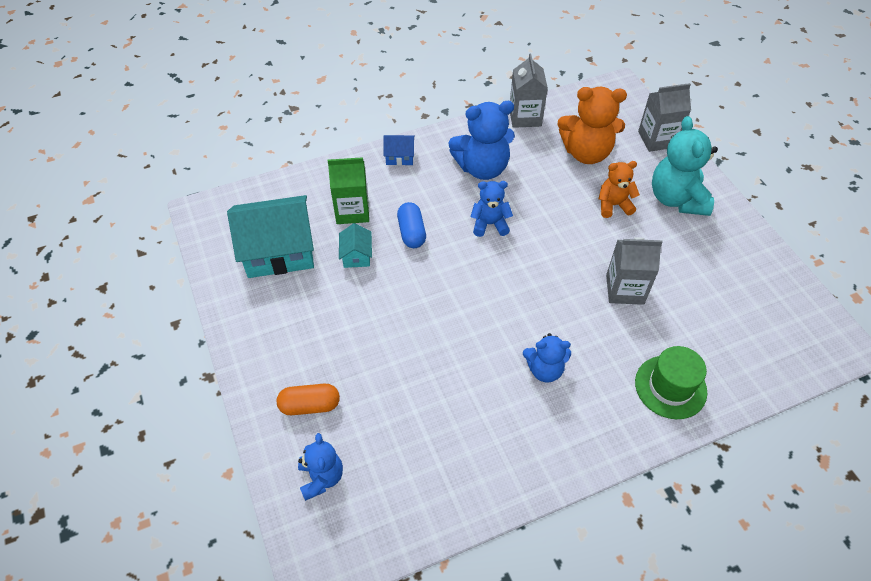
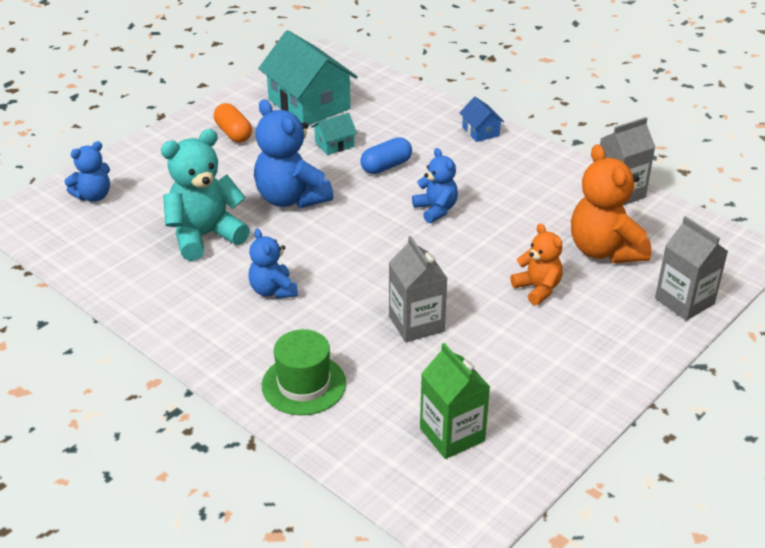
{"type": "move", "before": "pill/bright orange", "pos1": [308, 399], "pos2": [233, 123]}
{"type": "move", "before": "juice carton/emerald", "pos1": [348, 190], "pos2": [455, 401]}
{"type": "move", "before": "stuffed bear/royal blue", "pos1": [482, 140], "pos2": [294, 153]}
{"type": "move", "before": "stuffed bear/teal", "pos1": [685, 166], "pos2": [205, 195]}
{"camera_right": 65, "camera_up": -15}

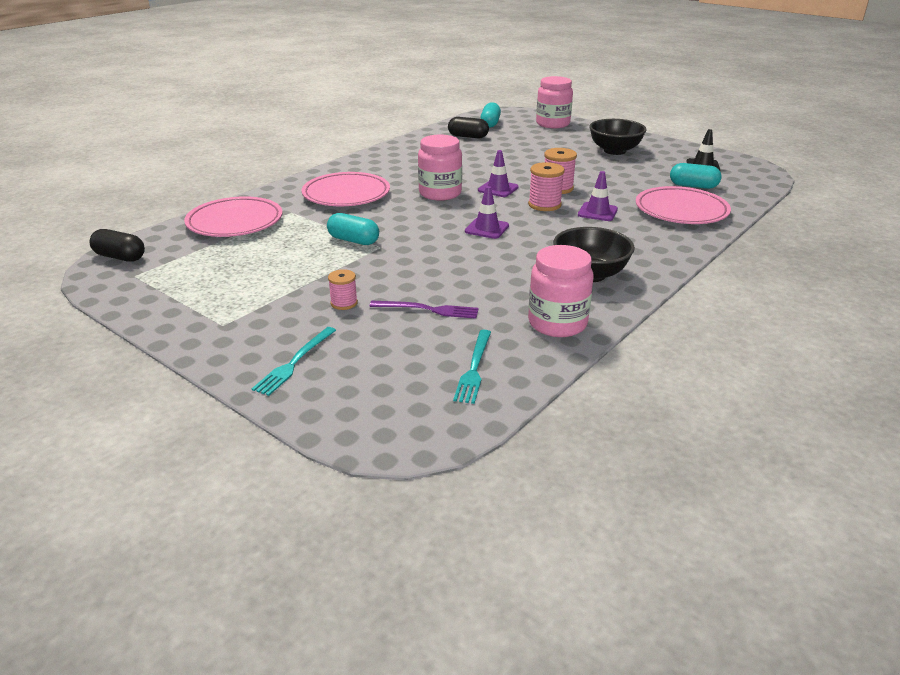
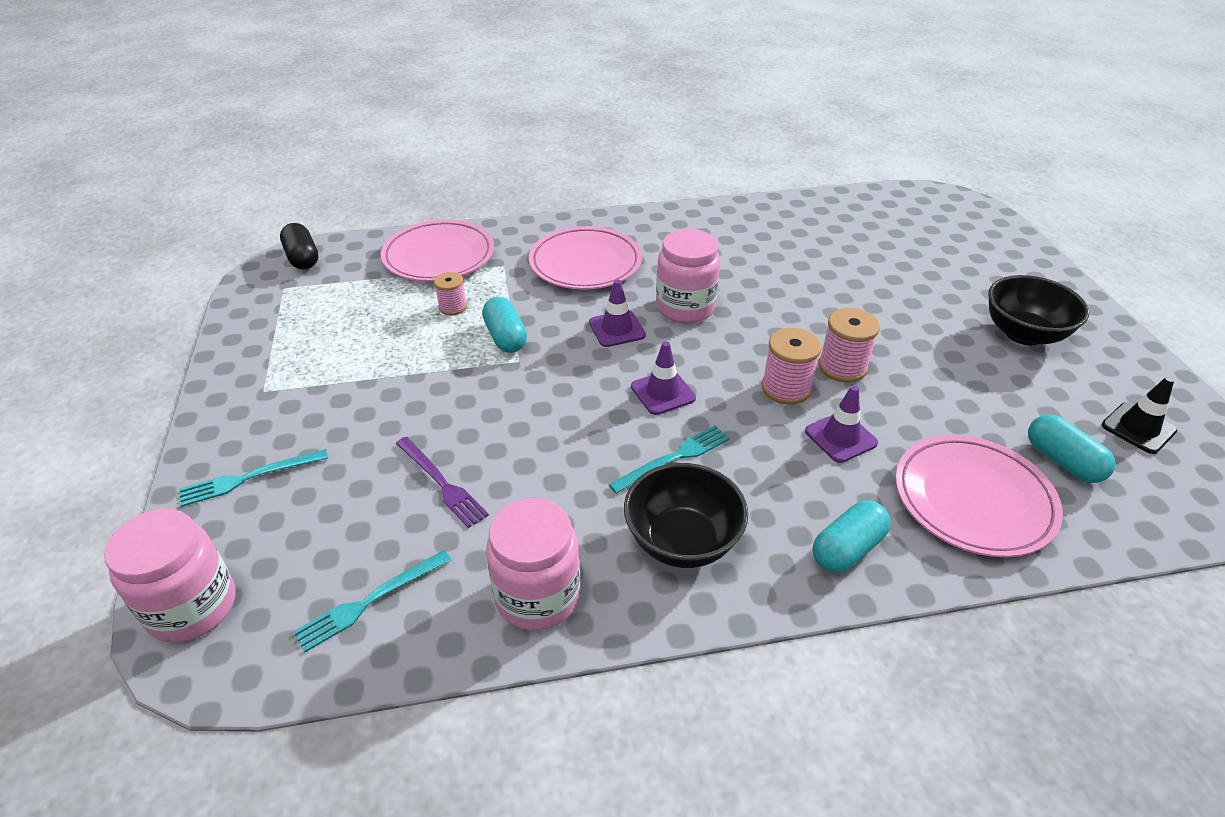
{"type": "move", "before": "reel of thread/rose-pink", "pos1": [343, 289], "pos2": [450, 293]}
{"type": "delete", "before": "pill/jet-black", "pos1": [468, 127]}
{"type": "move", "before": "traffic cone/royal purple", "pos1": [498, 173], "pos2": [617, 313]}
{"type": "move", "before": "pill/teal", "pos1": [490, 115], "pos2": [852, 537]}
{"type": "move", "before": "jam jar/rose-pink", "pos1": [554, 102], "pos2": [170, 576]}
{"type": "insert", "after": "table fork/teal", "pos2": [669, 459]}
{"camera_right": 40, "camera_up": 10}

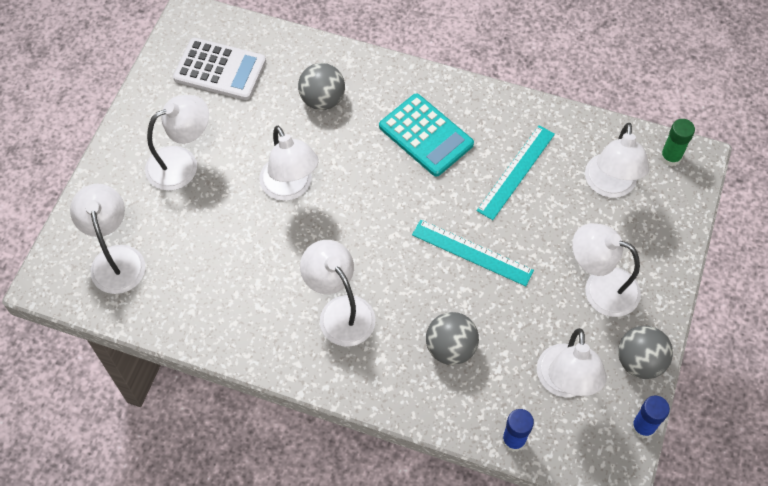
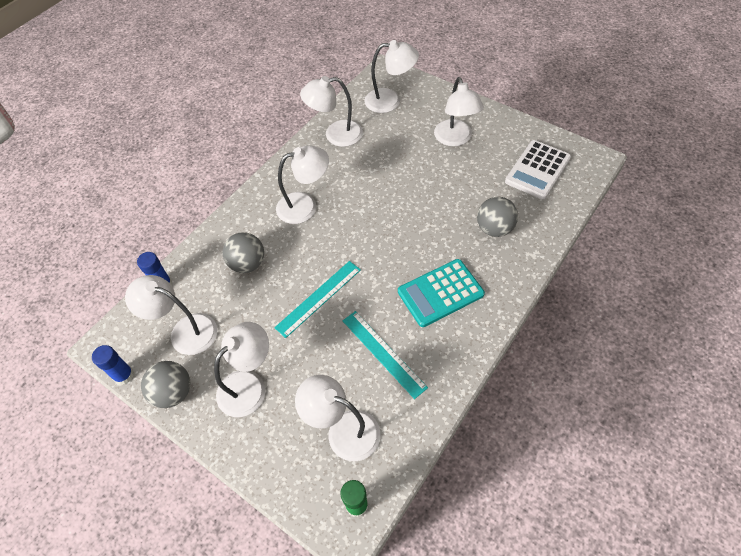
{"type": "move", "before": "desk lamp/white", "pos1": [289, 163], "pos2": [331, 111]}
{"camera_right": 110, "camera_up": -5}

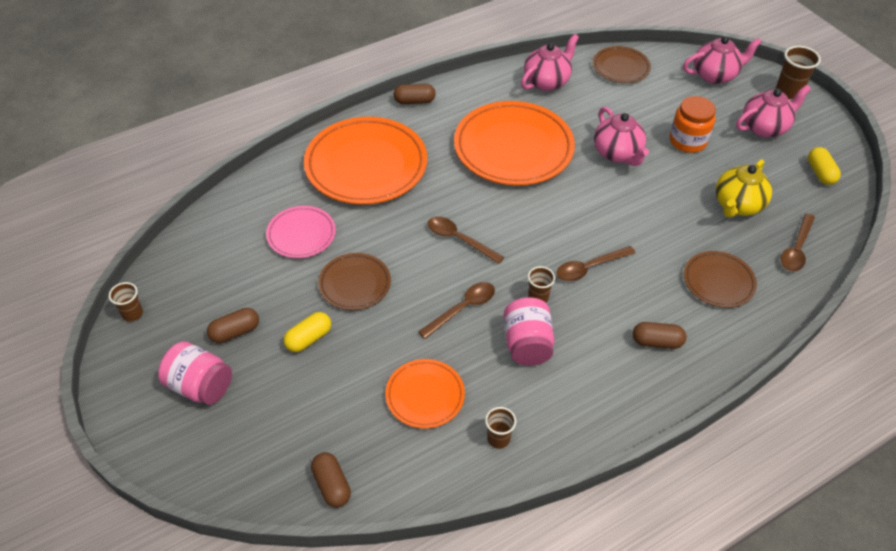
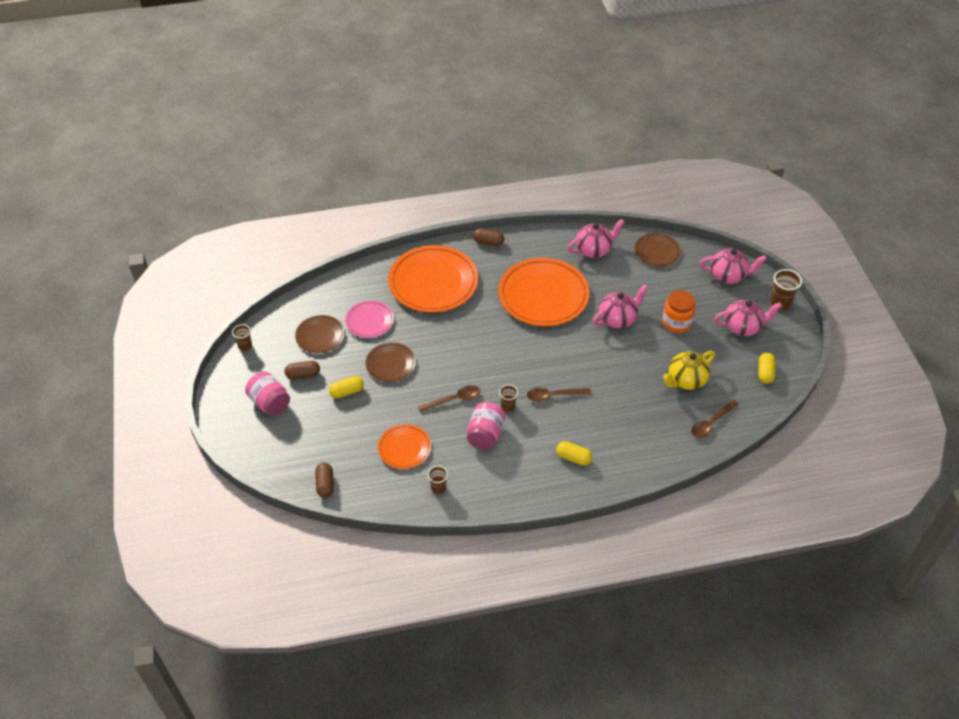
{"type": "delete", "before": "spoon/brown", "pos1": [466, 240]}
{"type": "rotate", "before": "tea pot/rose-pink", "pos1": [621, 136], "pos2": [620, 306], "turn": -120}
{"type": "recolor", "before": "pill/brown", "after": "pill/yellow", "pos1": [659, 335], "pos2": [574, 453]}
{"type": "move", "before": "plate/brown", "pos1": [720, 279], "pos2": [320, 334]}
{"camera_right": 20, "camera_up": 0}

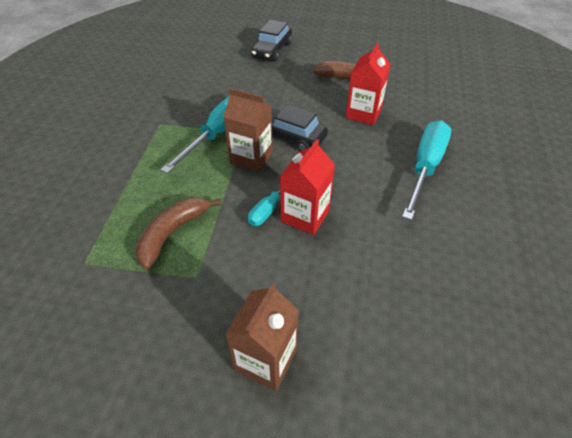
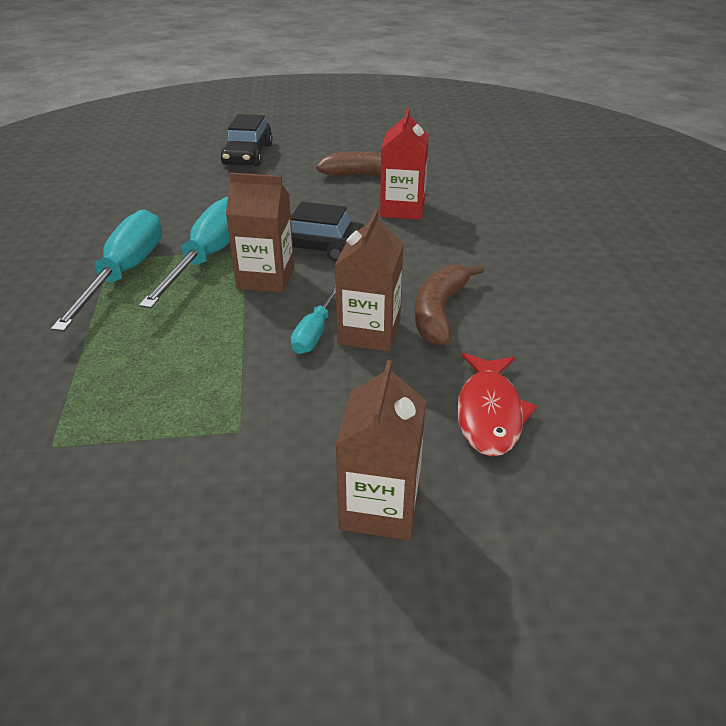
{"type": "move", "before": "banana fruit/brown", "pos1": [178, 233], "pos2": [450, 304]}
{"type": "recolor", "before": "juice carton/scarlet", "after": "juice carton/brown", "pos1": [307, 187], "pos2": [369, 280]}
{"type": "move", "before": "flat screwdriver/teal", "pos1": [426, 170], "pos2": [106, 270]}
{"type": "insert", "after": "fish figure/scarlet", "pos2": [497, 405]}
{"camera_right": -15, "camera_up": -10}

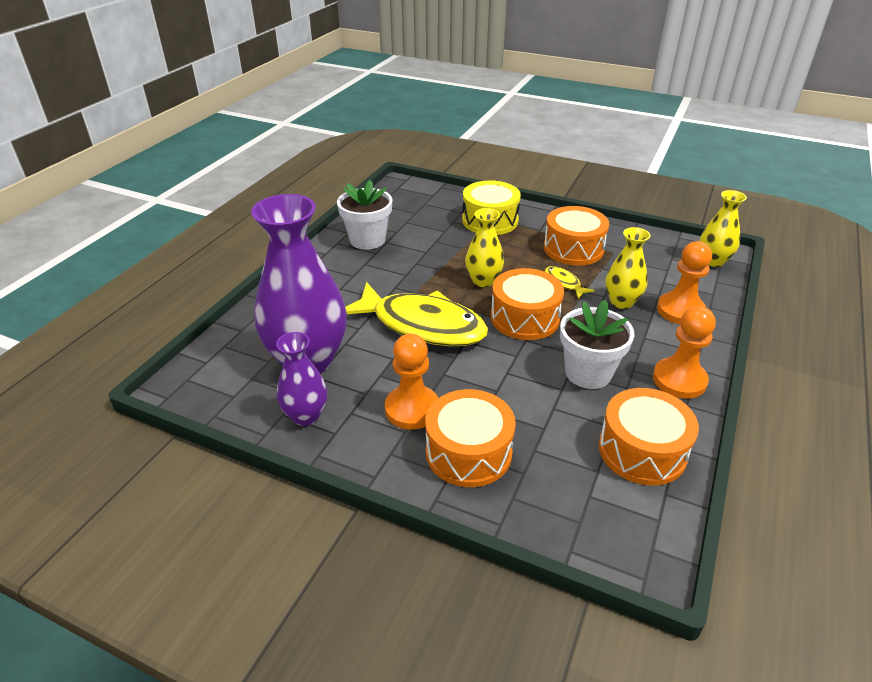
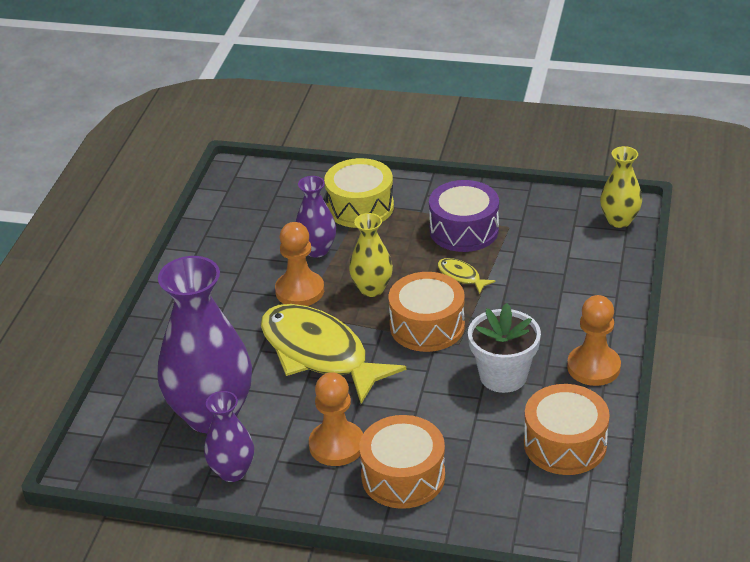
{"type": "delete", "before": "potted plant/white", "pos1": [364, 215]}
{"type": "rotate", "before": "fish figure/yellow", "pos1": [416, 314], "pos2": [333, 354], "turn": -150}
{"type": "recolor", "before": "snare drum/bright orange", "after": "snare drum/royal purple", "pos1": [576, 236], "pos2": [464, 216]}
{"type": "delete", "before": "tall vase/yellow", "pos1": [628, 268]}
{"type": "move", "before": "pawn/bright orange", "pos1": [684, 282], "pos2": [299, 264]}
{"type": "insert", "after": "tall vase/royal purple", "pos2": [315, 216]}
{"camera_right": -10, "camera_up": 0}

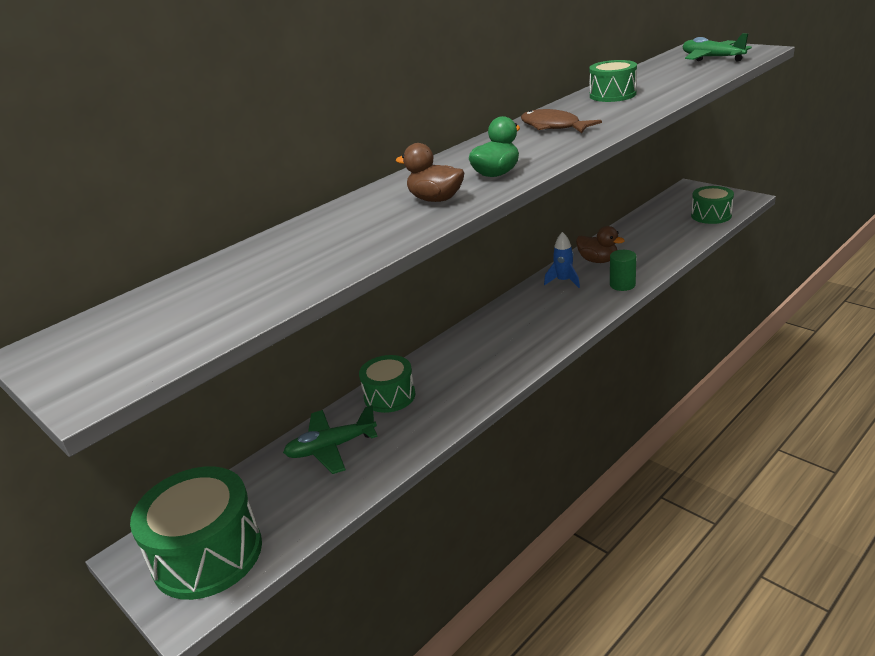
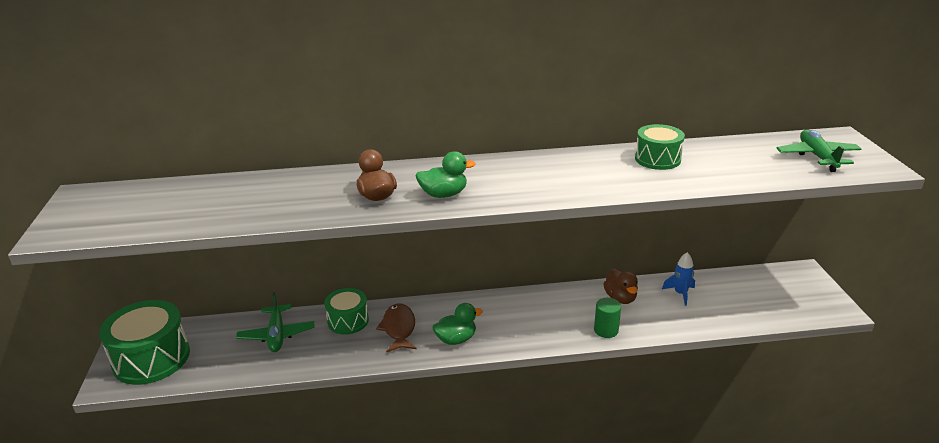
{"type": "rotate", "before": "plane/emerald", "pos1": [330, 440], "pos2": [275, 322], "turn": -120}
{"type": "move", "before": "fish figure/brown", "pos1": [561, 121], "pos2": [396, 328]}
{"type": "move", "before": "rocket/royal blue", "pos1": [562, 260], "pos2": [678, 279]}
{"type": "delete", "before": "snare drum/emerald", "pos1": [712, 205]}
{"type": "insert", "after": "toy duck/emerald", "pos2": [457, 324]}
{"camera_right": 35, "camera_up": 0}

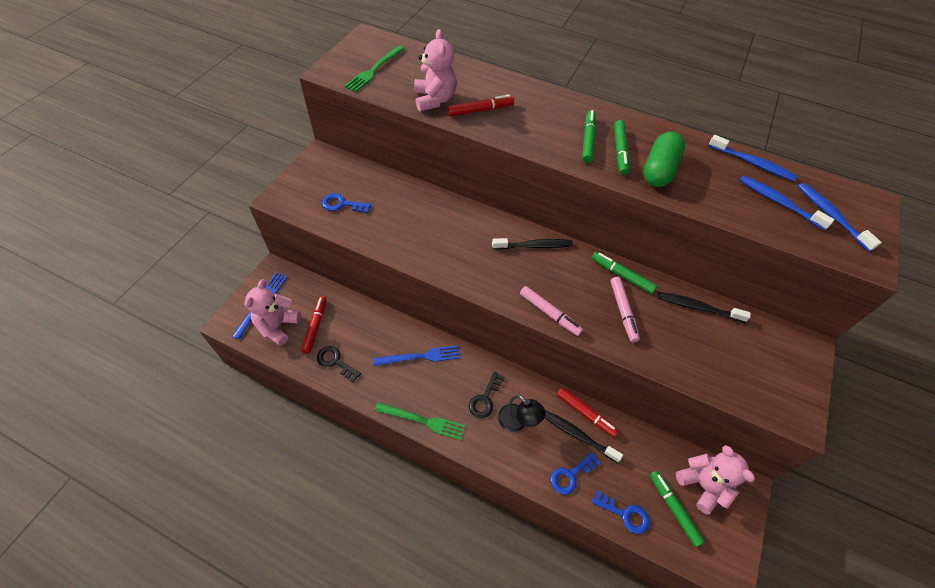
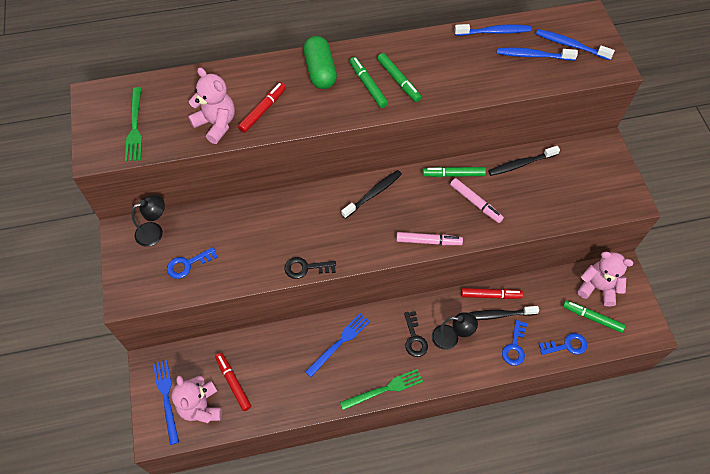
{"type": "move", "before": "latchkey/jet-black", "pos1": [339, 364], "pos2": [310, 268]}
{"type": "move", "before": "pill/emerald", "pos1": [664, 159], "pos2": [320, 62]}
{"type": "insert", "after": "desk lamp/jet-black", "pos2": [148, 221]}
{"camera_right": -35, "camera_up": 5}

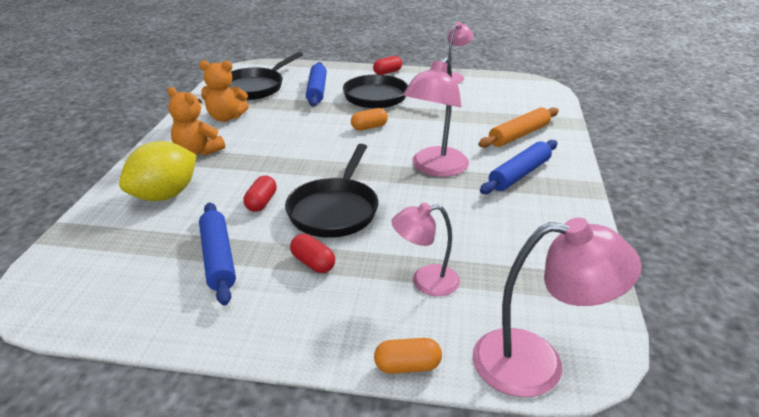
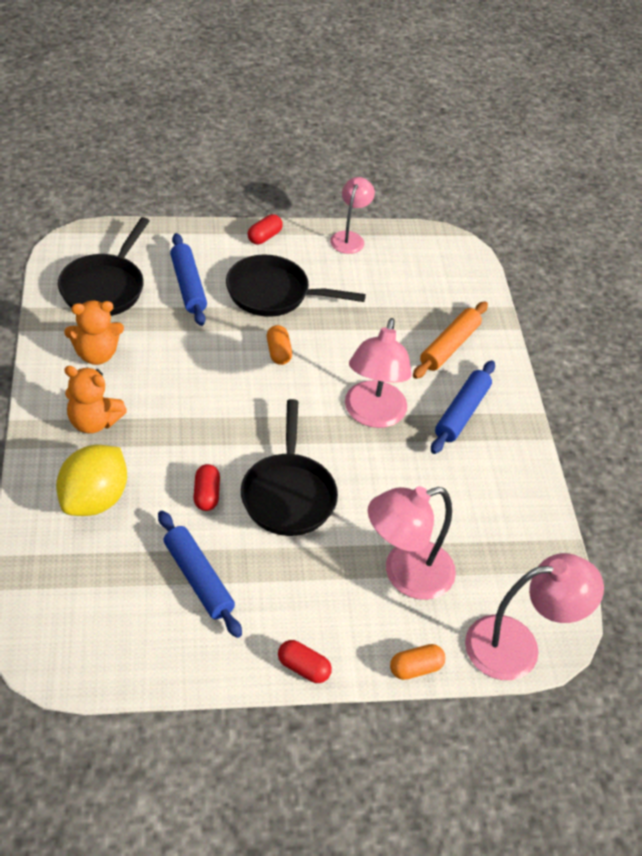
{"type": "move", "before": "pill/scarlet", "pos1": [312, 253], "pos2": [305, 661]}
{"type": "rotate", "before": "pill/bright orange", "pos1": [369, 119], "pos2": [279, 345], "turn": -60}
{"type": "resize", "before": "desk lamp/rose-pink", "pos1": [426, 249], "pos2": [412, 543], "scale": 1.6}
{"camera_right": -20, "camera_up": 15}

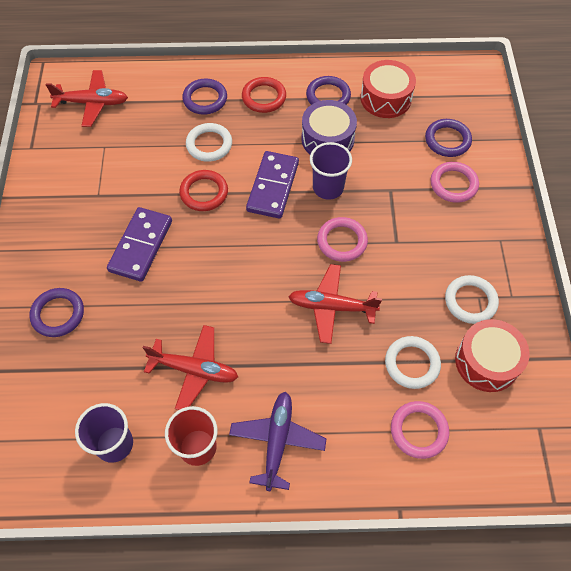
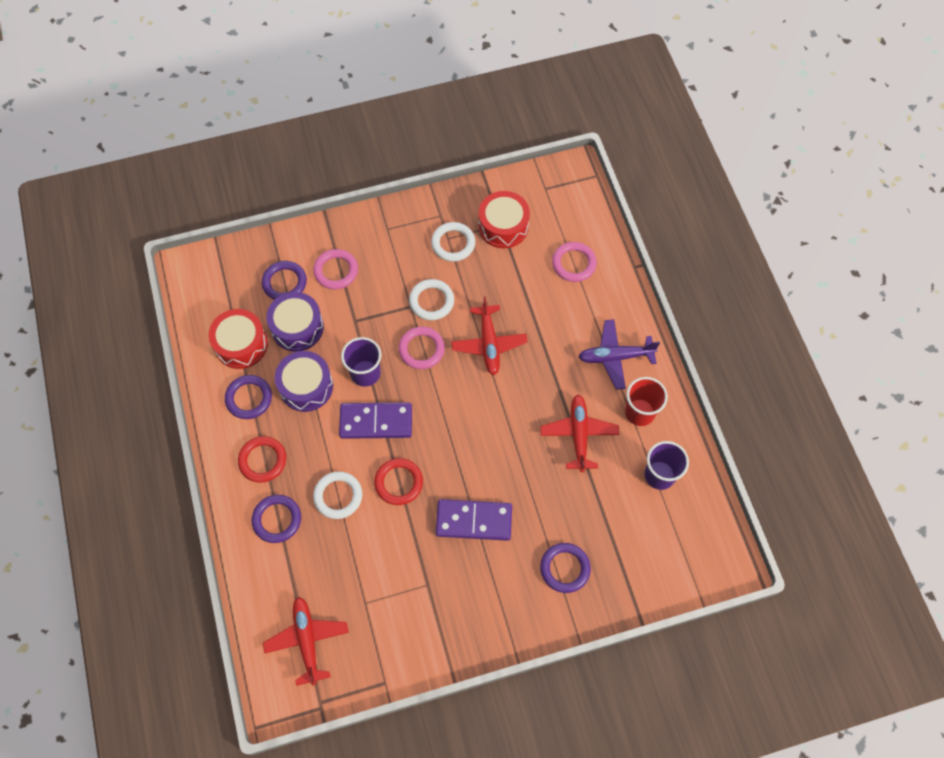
{"type": "move", "before": "torus/white", "pos1": [413, 362], "pos2": [431, 299]}
{"type": "insert", "after": "snare drum/royal purple", "pos2": [295, 322]}
{"camera_right": -105, "camera_up": 5}

